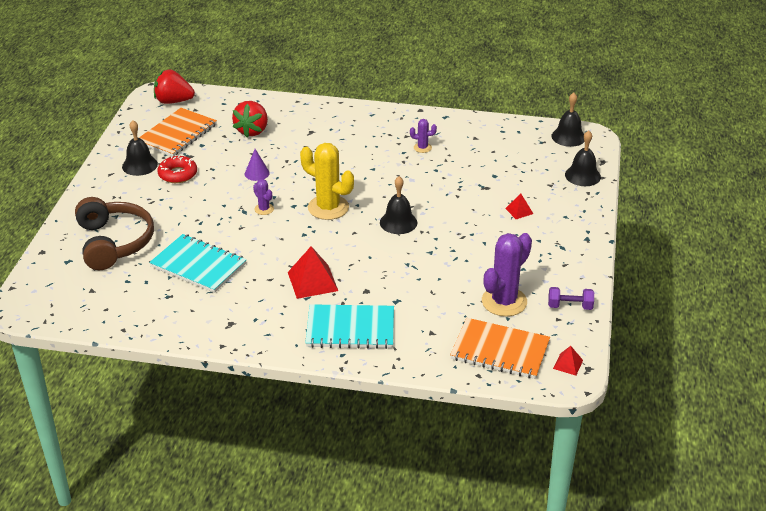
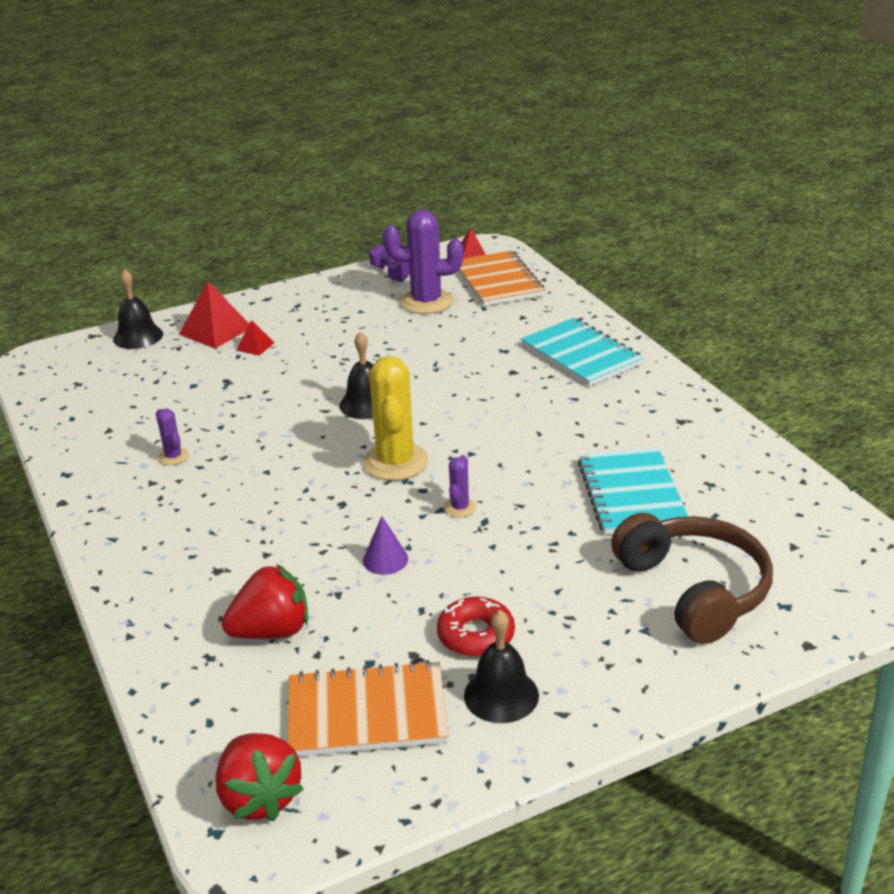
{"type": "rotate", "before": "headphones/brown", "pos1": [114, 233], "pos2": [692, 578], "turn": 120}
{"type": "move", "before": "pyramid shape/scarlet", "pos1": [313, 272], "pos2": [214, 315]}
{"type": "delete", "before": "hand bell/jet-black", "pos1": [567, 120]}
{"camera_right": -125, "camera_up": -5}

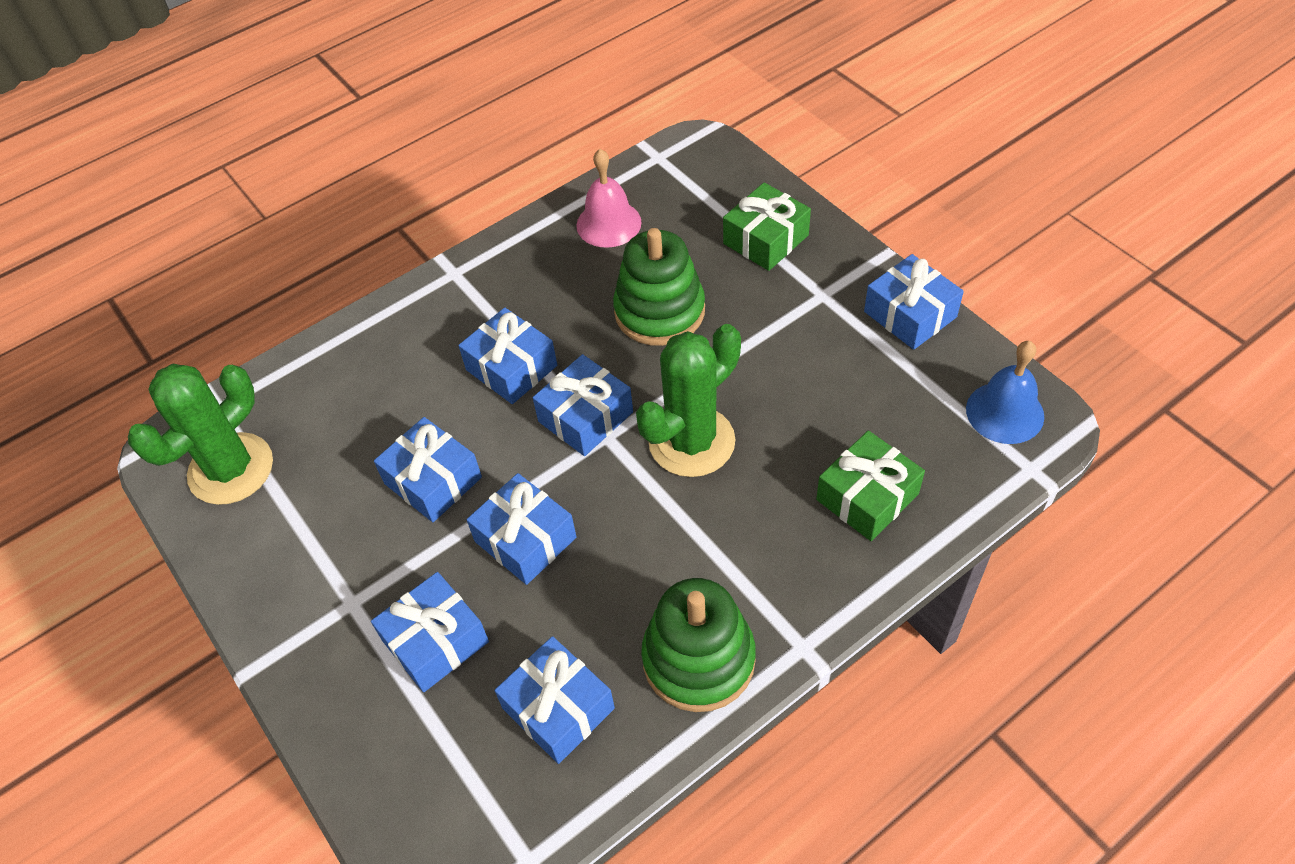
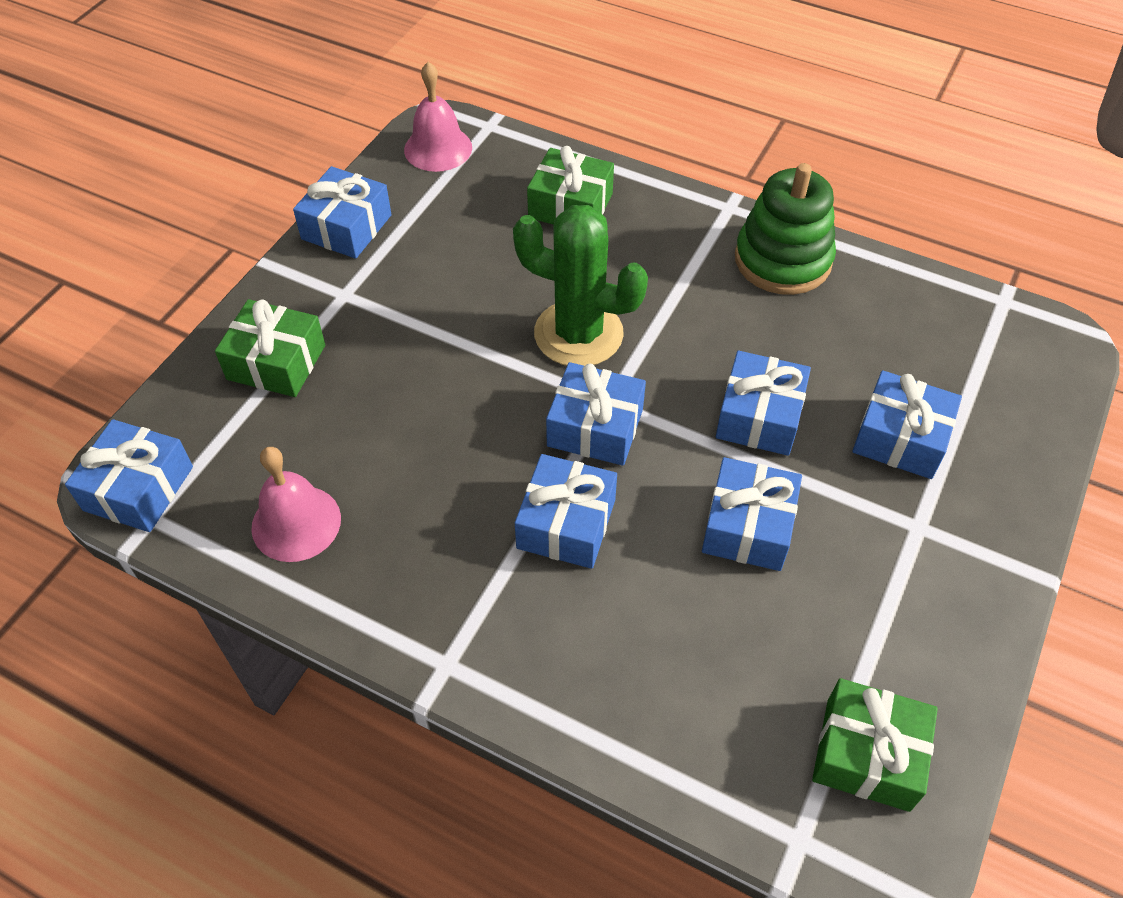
{"type": "replace", "before": "saguaro cactus/emerald", "after": "gift/emerald", "pos1": [200, 434], "pos2": [875, 745]}
{"type": "move", "before": "gift/royal blue", "pos1": [555, 700], "pos2": [129, 475]}
{"type": "delete", "before": "stacking toy/emerald", "pos1": [659, 287]}
{"type": "recolor", "before": "hand bell/royal blue", "after": "hand bell/rose-pink", "pos1": [1005, 392], "pos2": [438, 117]}
{"camera_right": -120, "camera_up": 0}

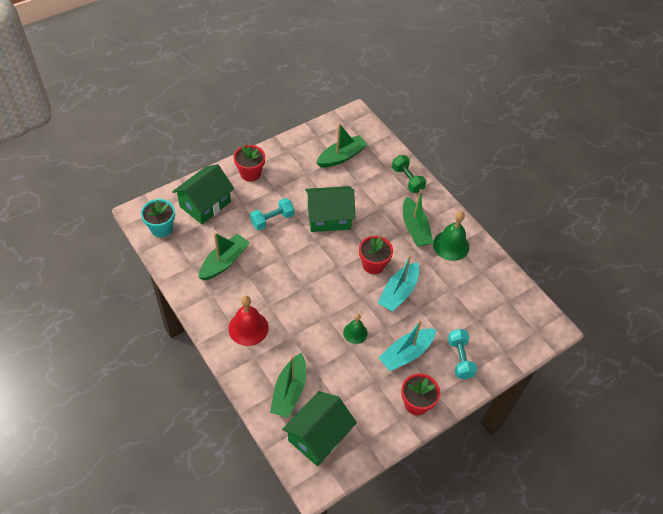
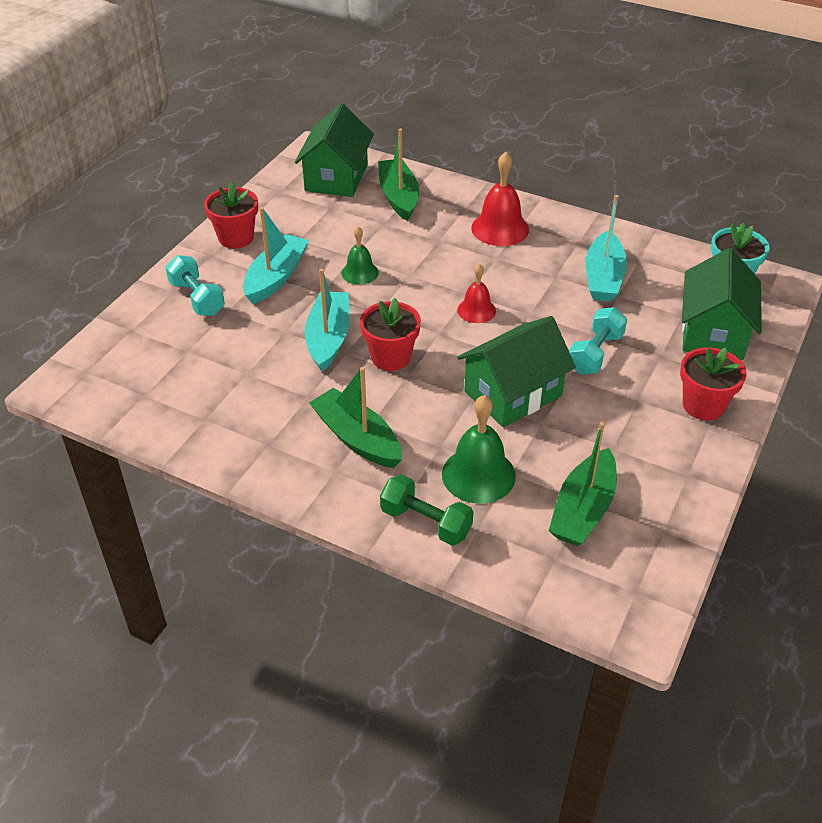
{"type": "recolor", "before": "boat/emerald", "after": "boat/teal", "pos1": [224, 256], "pos2": [606, 248]}
{"type": "move", "before": "hand bell/emerald", "pos1": [451, 236], "pos2": [479, 449]}
{"type": "insert", "after": "hand bell/scarlet", "pos2": [476, 293]}
{"camera_right": 155, "camera_up": -10}

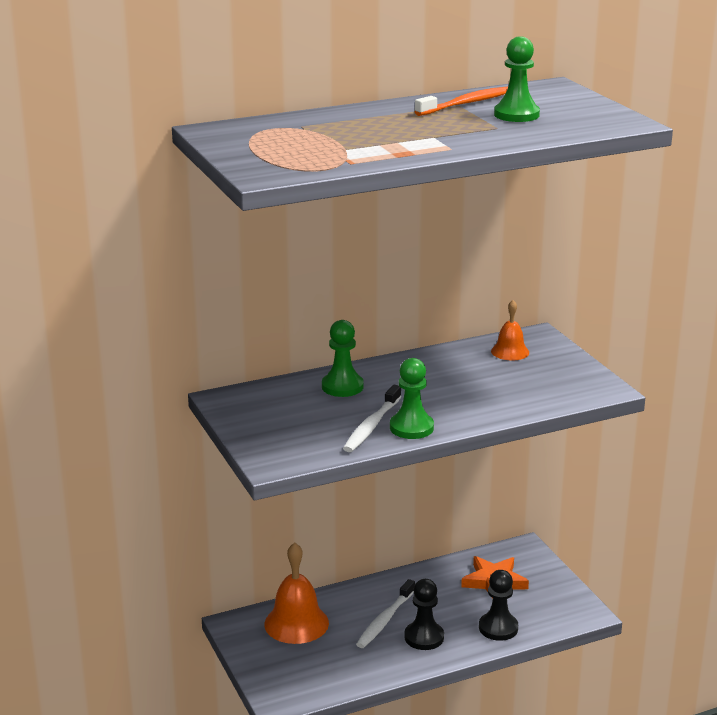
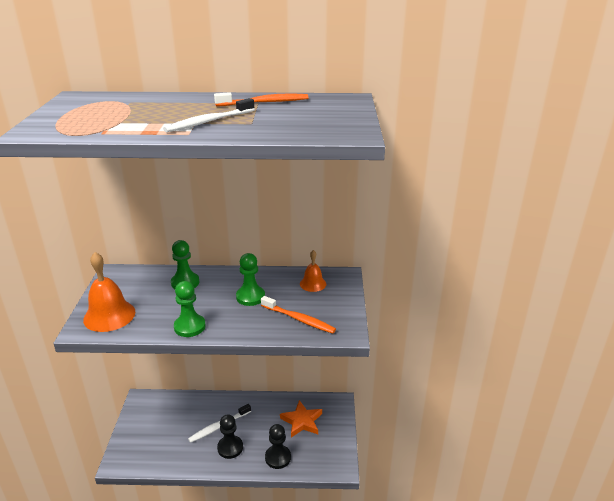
{"type": "move", "before": "hand bell/bright orange", "pos1": [296, 593], "pos2": [109, 292]}
{"type": "move", "before": "toothbrush/white", "pos1": [372, 418], "pos2": [209, 115]}
{"type": "move", "before": "pawn/emerald", "pos1": [517, 79], "pos2": [250, 279]}
{"type": "insert", "after": "toothbrush/bright orange", "pos2": [298, 315]}
{"camera_right": 25, "camera_up": 5}

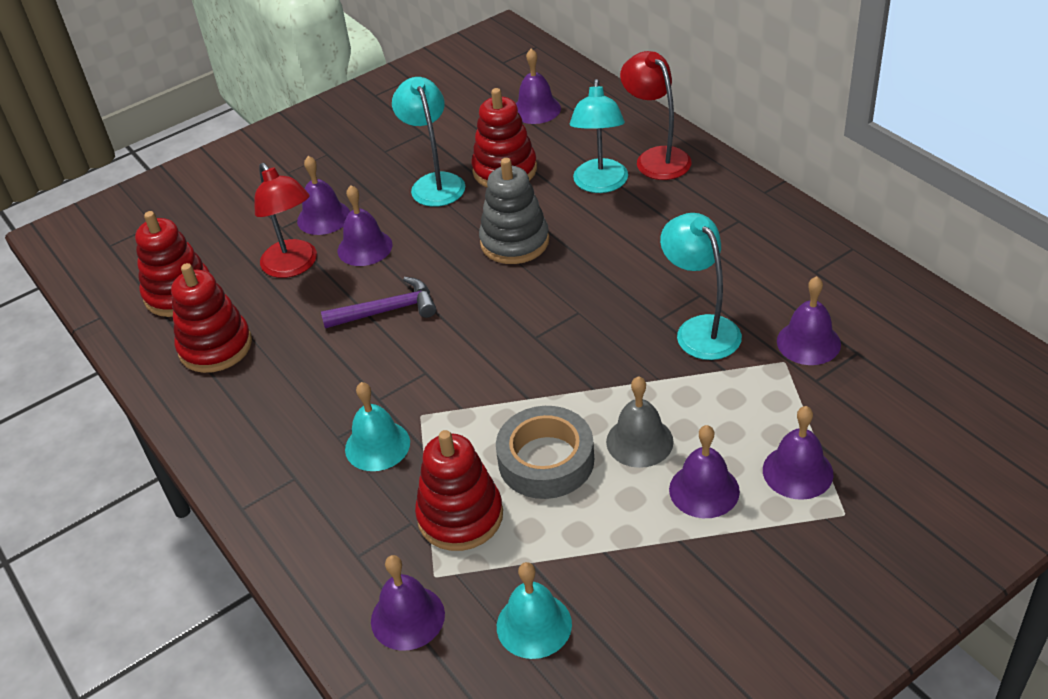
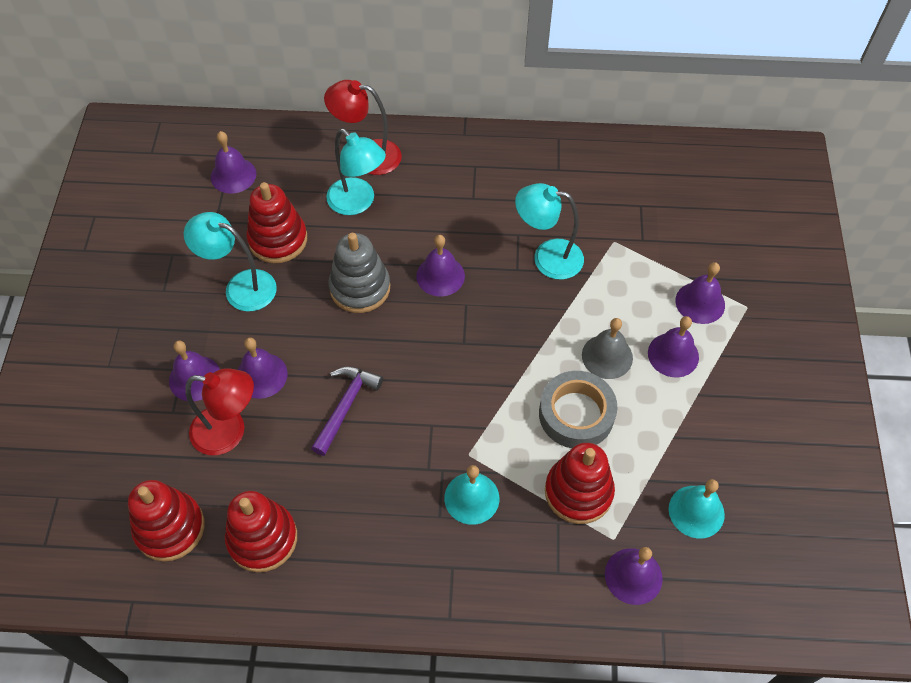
{"type": "move", "before": "hand bell/royal purple", "pos1": [809, 320], "pos2": [440, 266]}
{"camera_right": -55, "camera_up": 15}

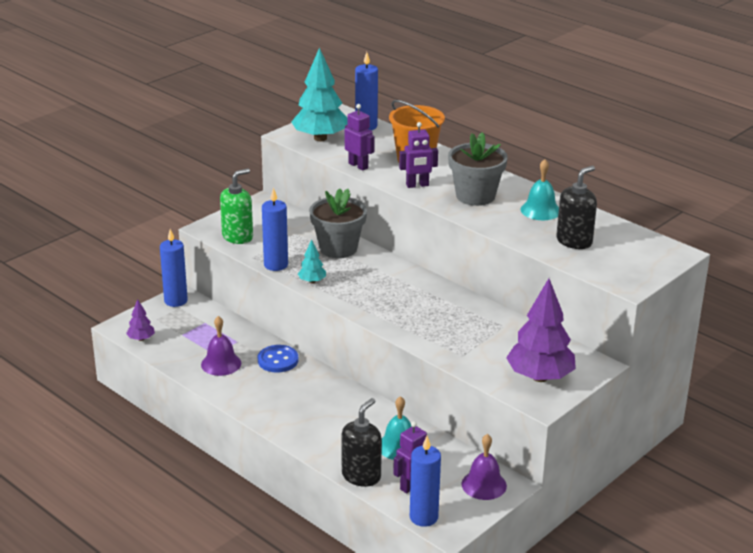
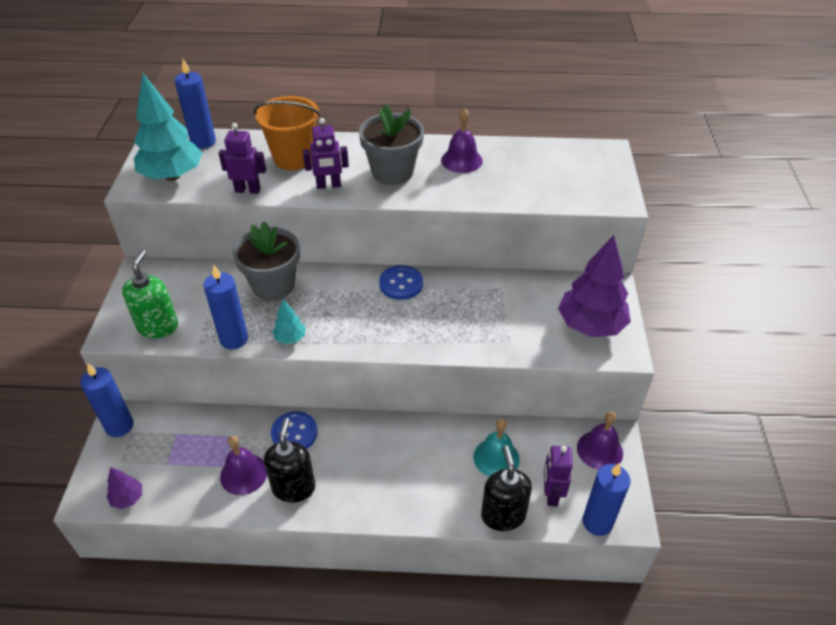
{"type": "rotate", "before": "toy robot/royal purple", "pos1": [418, 155], "pos2": [326, 153], "turn": 45}
{"type": "recolor", "before": "hand bell/teal", "after": "hand bell/royal purple", "pos1": [540, 189], "pos2": [462, 140]}
{"type": "move", "before": "soap pump/jet-black", "pos1": [576, 207], "pos2": [289, 460]}
{"type": "insert", "after": "button/royal blue", "pos2": [401, 282]}
{"camera_right": -40, "camera_up": 15}

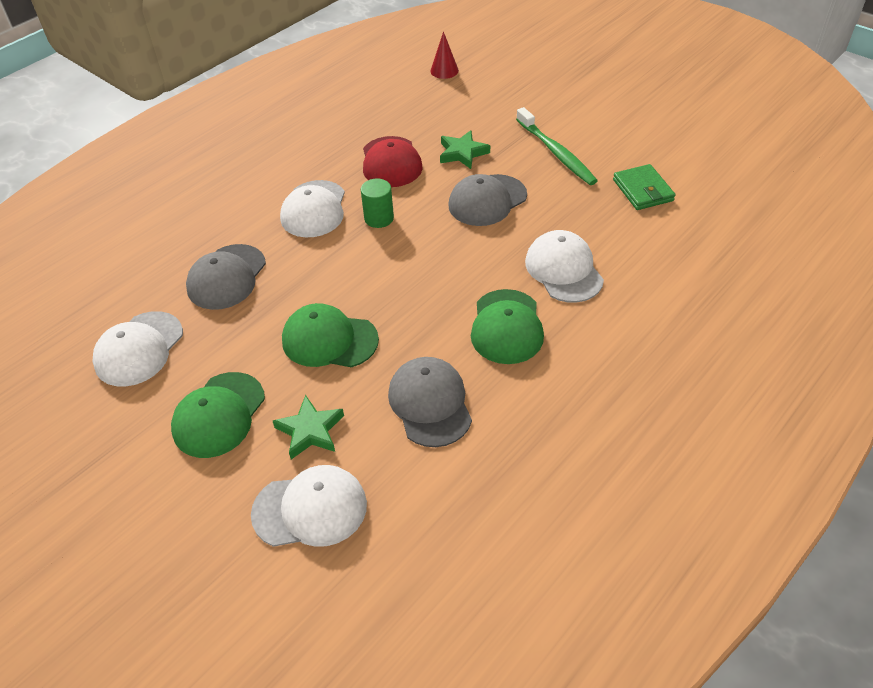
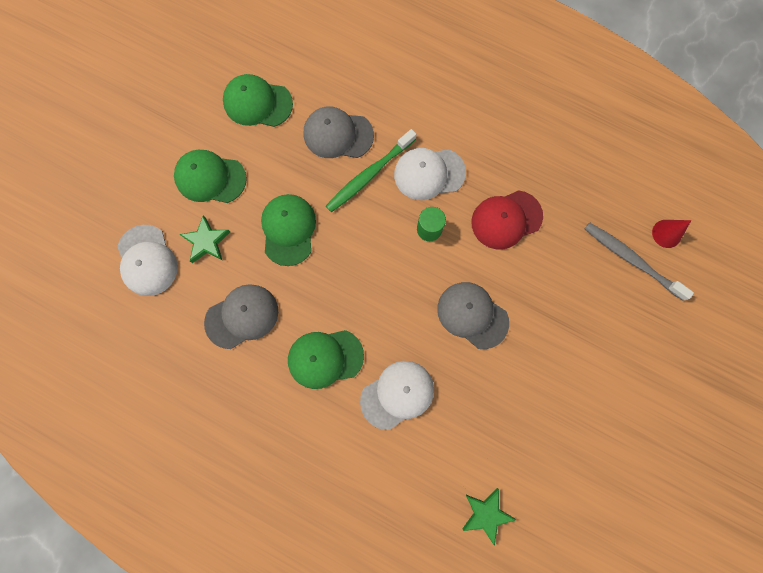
{"type": "recolor", "before": "baseball cap/white", "after": "baseball cap/emerald", "pos1": [138, 348], "pos2": [258, 100]}
{"type": "move", "before": "star shape/emerald", "pos1": [465, 149], "pos2": [489, 517]}
{"type": "move", "before": "toothbrush/emerald", "pos1": [557, 146], "pos2": [371, 170]}
{"type": "delete", "before": "billfold/emerald", "pos1": [644, 187]}
{"type": "insert", "after": "toothbrush/grey", "pos2": [639, 261]}
{"camera_right": 75, "camera_up": 30}

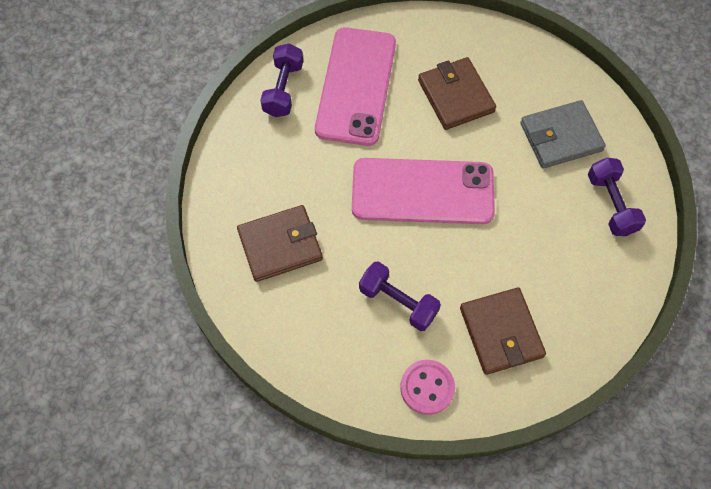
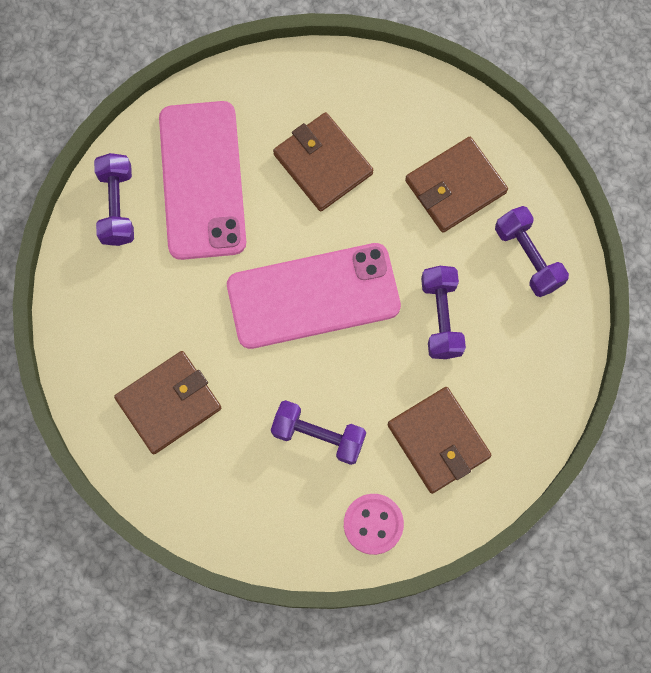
{"type": "recolor", "before": "billfold/grey", "after": "billfold/brown", "pos1": [563, 134], "pos2": [456, 185]}
{"type": "insert", "after": "dumbbell/royal purple", "pos2": [443, 312]}
{"camera_right": -15, "camera_up": 10}

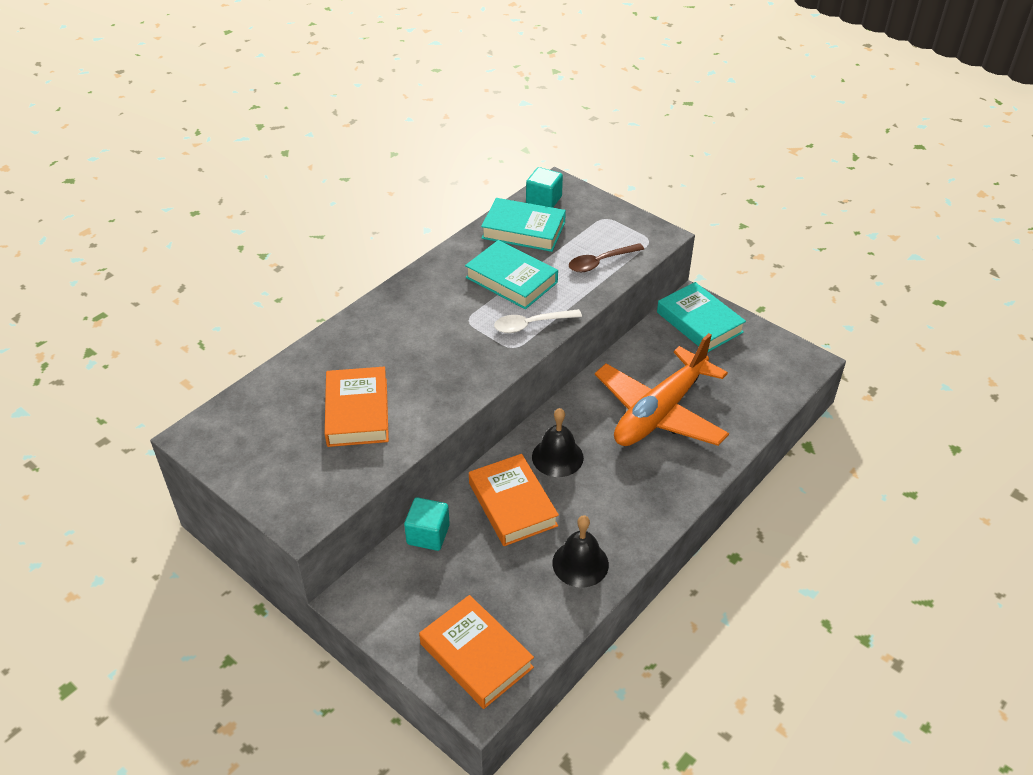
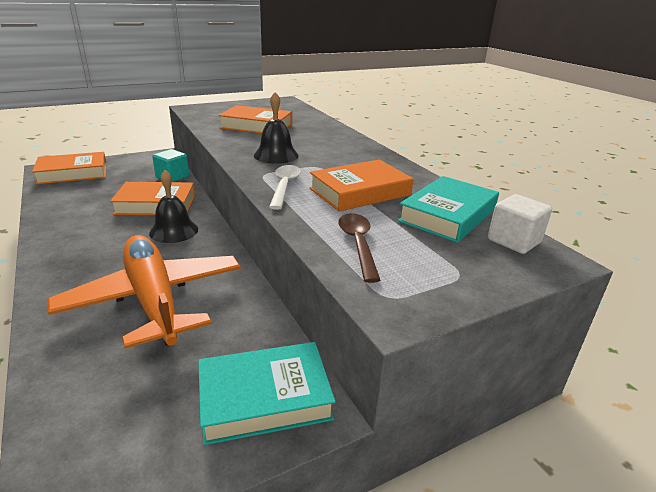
{"type": "recolor", "before": "hardback/teal", "after": "hardback/bright orange", "pos1": [511, 274], "pos2": [361, 185]}
{"type": "recolor", "before": "block/teal", "after": "block/white", "pos1": [544, 187], "pos2": [520, 224]}
{"type": "move", "before": "hand bell/jet-black", "pos1": [580, 551], "pos2": [276, 128]}
{"camera_right": 110, "camera_up": -15}

